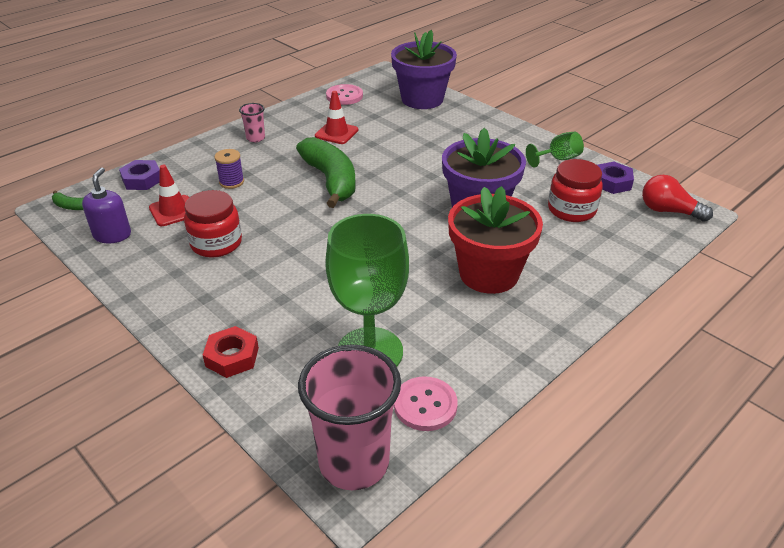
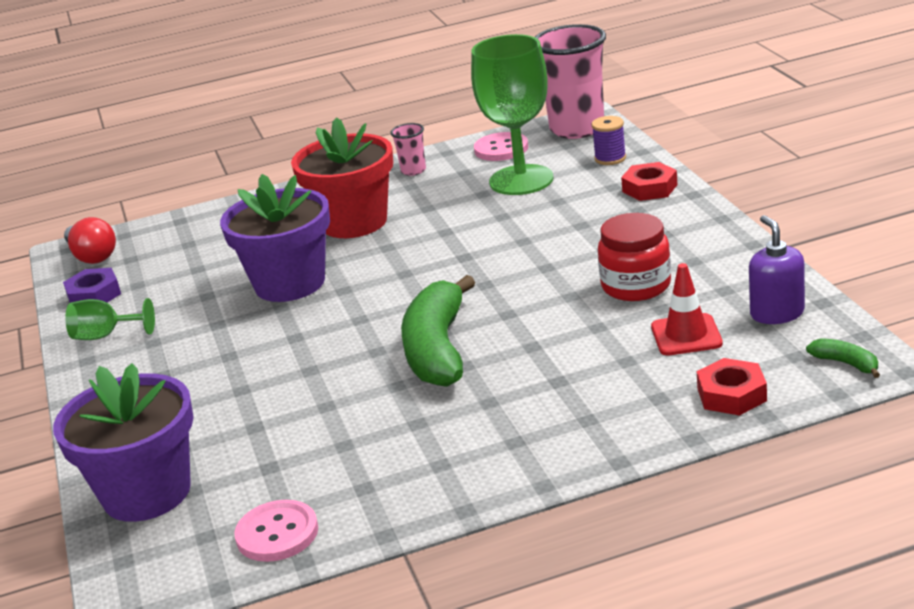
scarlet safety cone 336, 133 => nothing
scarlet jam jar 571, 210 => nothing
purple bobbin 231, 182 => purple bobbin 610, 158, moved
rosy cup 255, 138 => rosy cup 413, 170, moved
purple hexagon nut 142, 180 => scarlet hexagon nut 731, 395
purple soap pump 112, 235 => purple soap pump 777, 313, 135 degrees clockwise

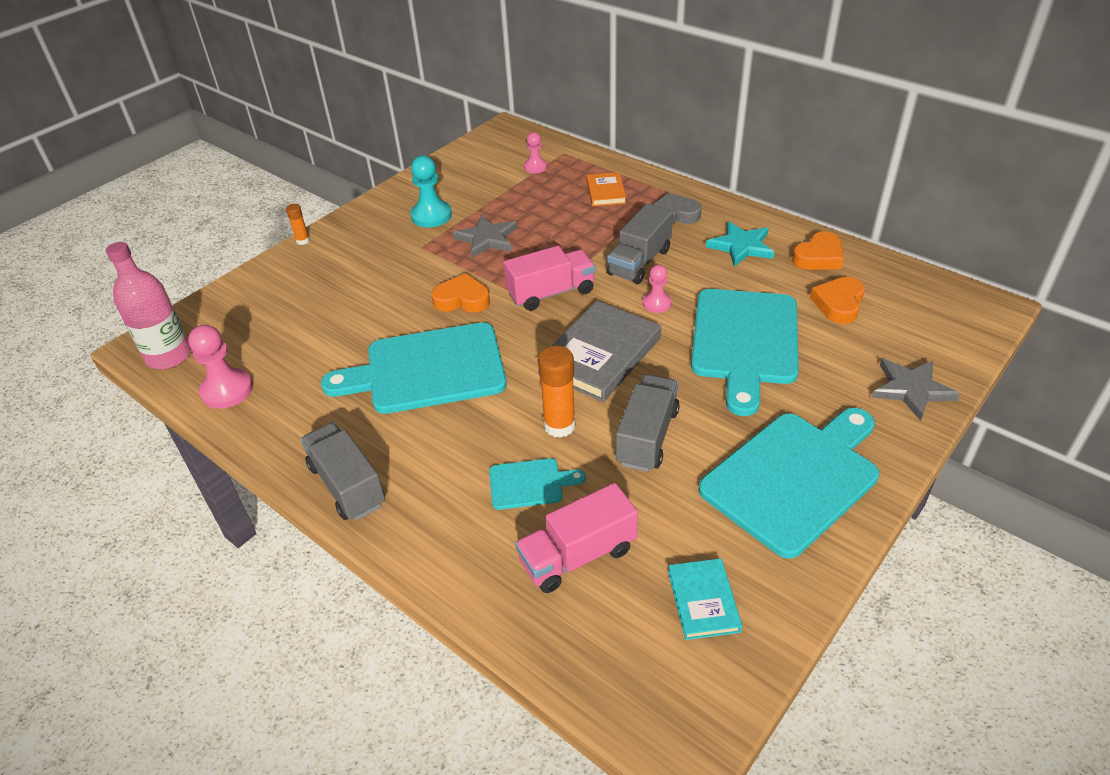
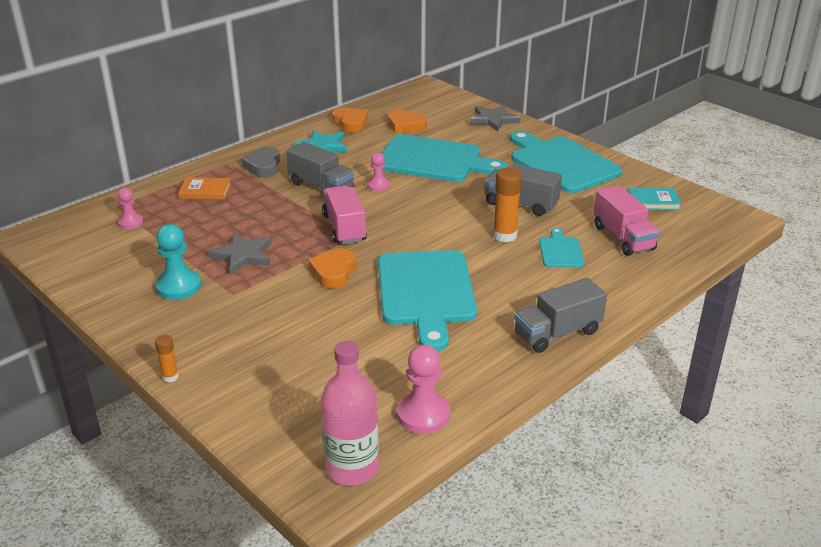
gray hardback 600, 355 => nothing

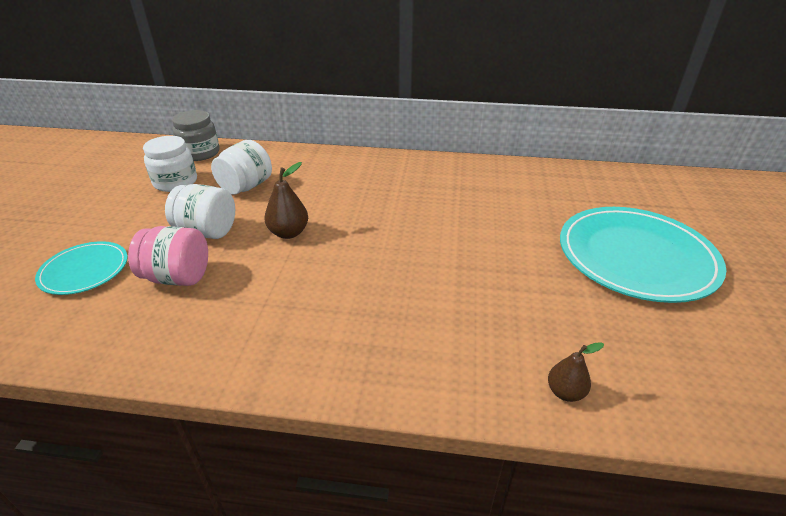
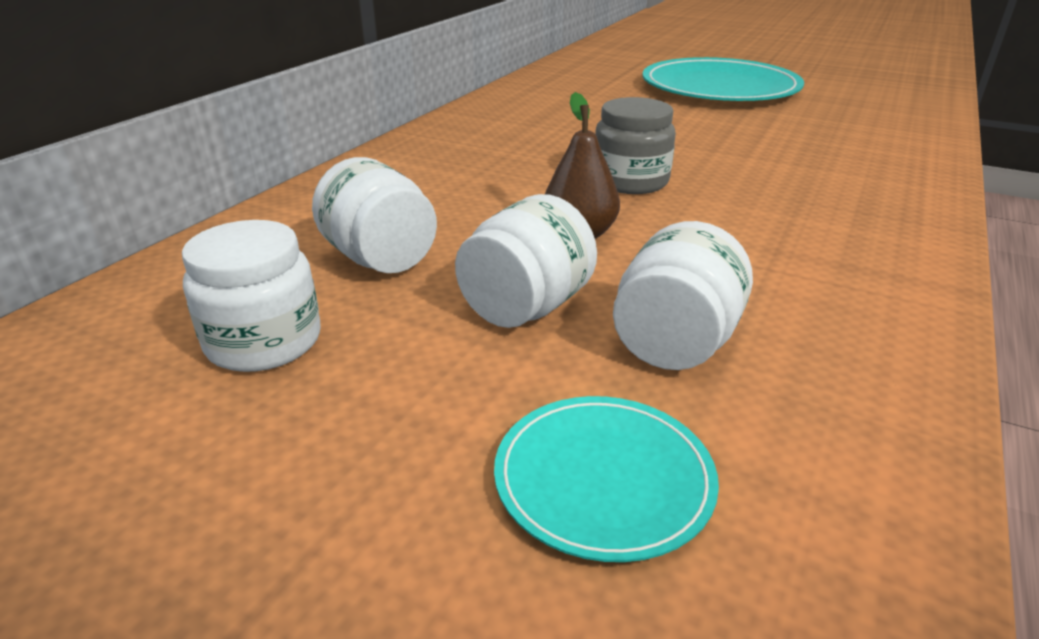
brown pear fruit 565, 392 => nothing
gray jam jar 200, 153 => gray jam jar 630, 181, moved
rosy jam jar 178, 277 => white jam jar 674, 343

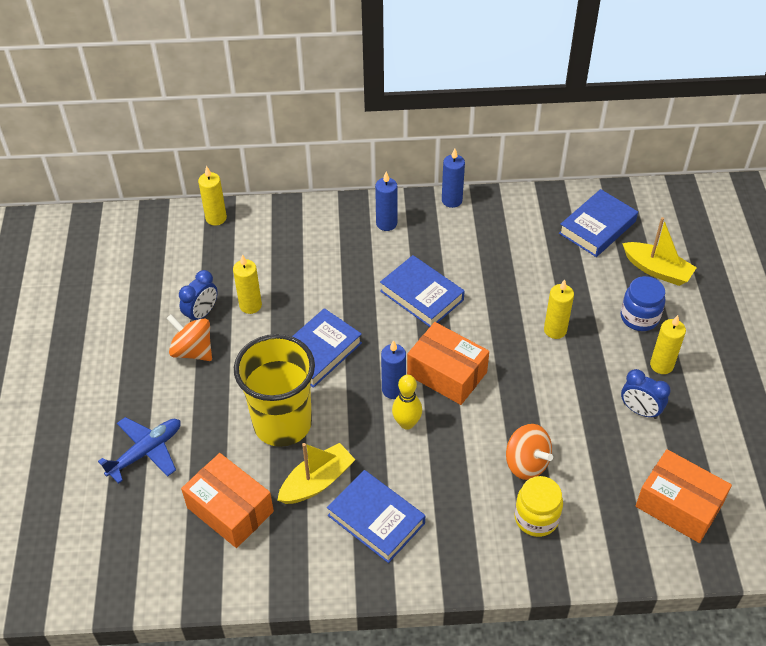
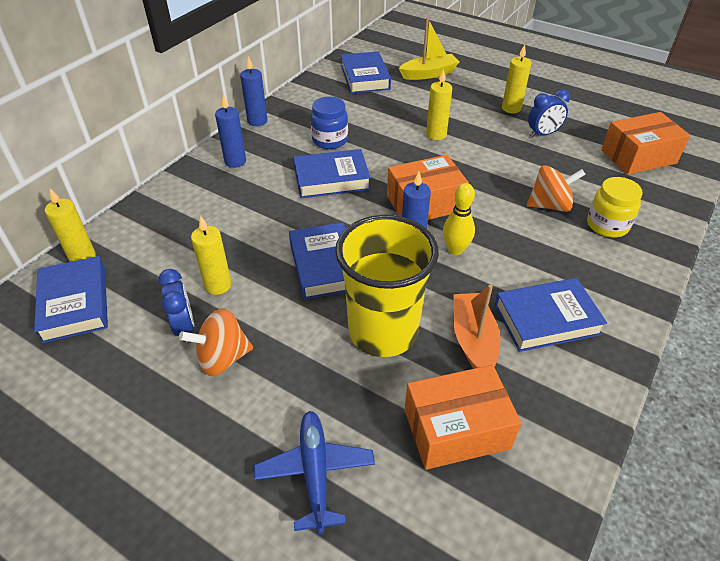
nothing => cobalt hardback 75, 303
cobalt jam jar 639, 317 => cobalt jam jar 330, 140, moved
yellow toy boat 317, 482 => bright orange toy boat 473, 340

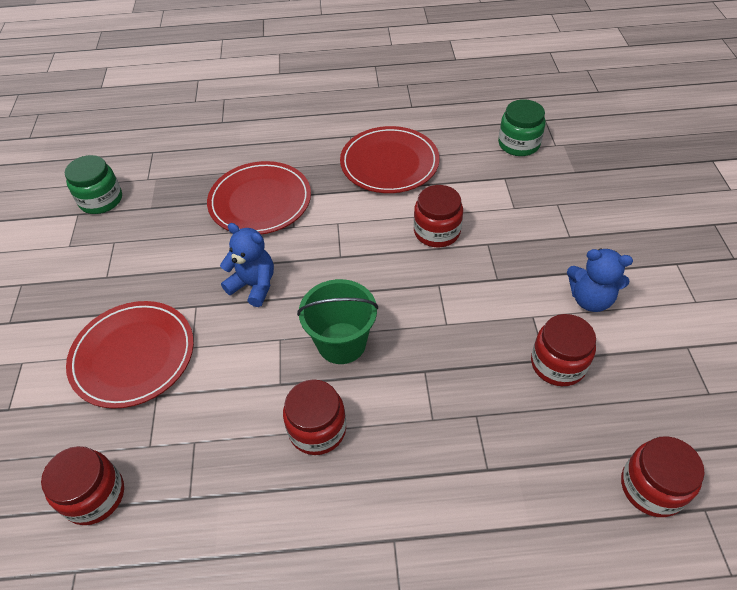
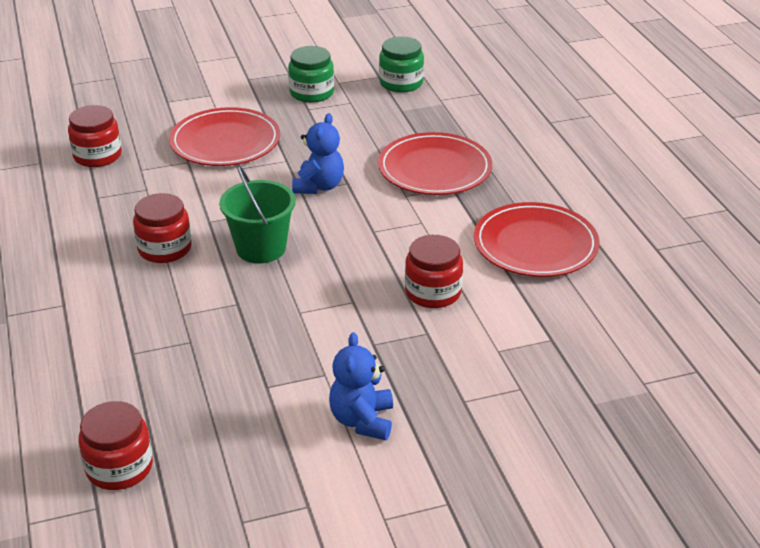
scarlet jam jar 558, 364 => nothing
green jam jar 518, 144 => green jam jar 311, 93, moved

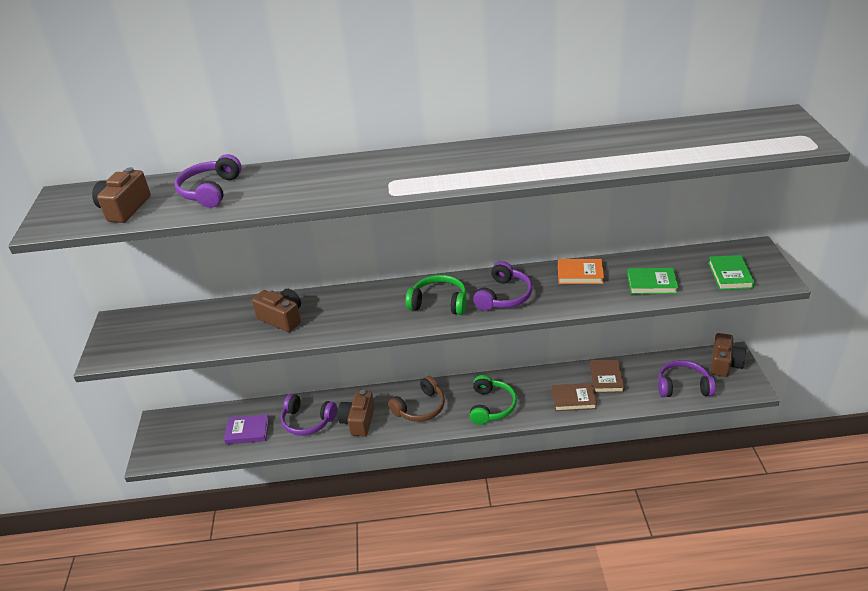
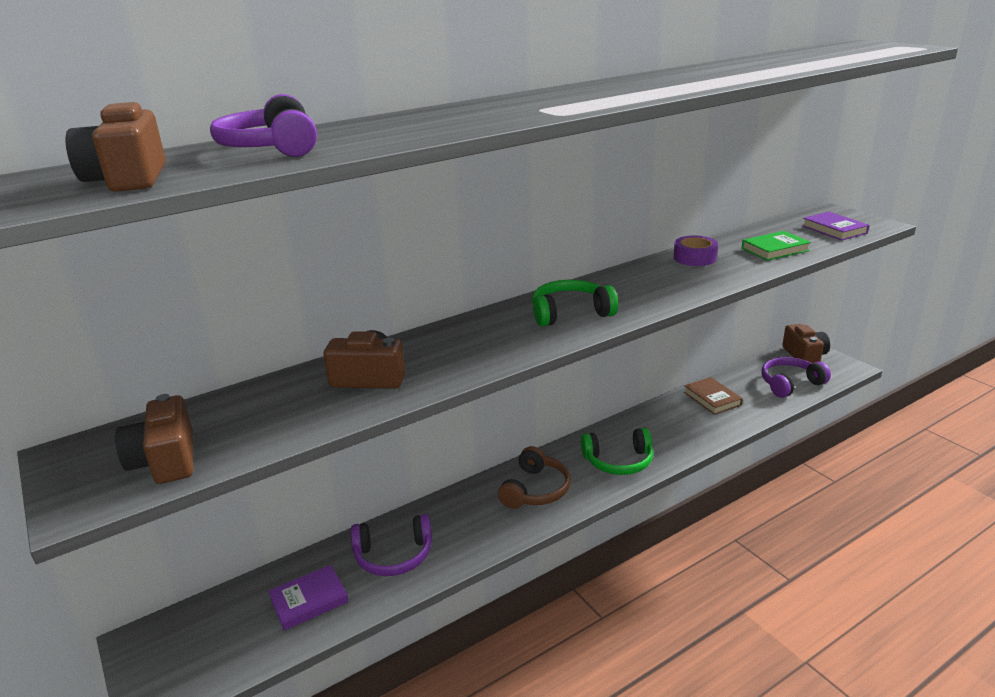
purple over-ear headphones 504, 296 => nothing
brown hardback 573, 399 => nothing
brown camera 358, 421 => brown camera 165, 460, moved
bright orange hardback 580, 274 => purple sticky tape 694, 258
green hardback 730, 275 => purple hardback 834, 229
green over-ear headphones 491, 406 => green over-ear headphones 618, 461, 105 degrees clockwise

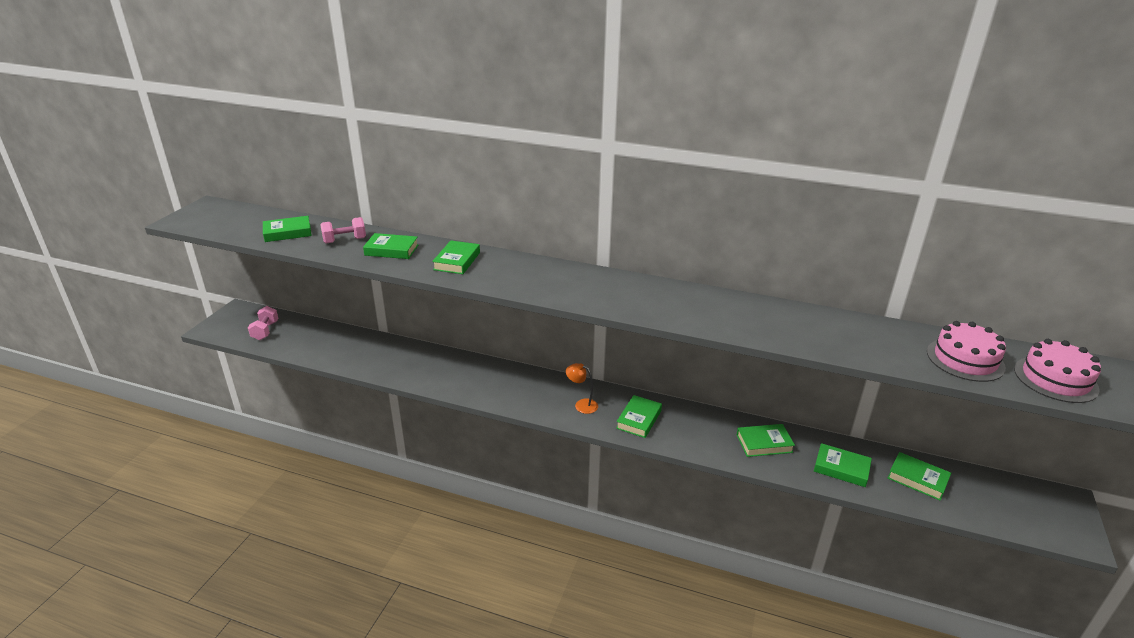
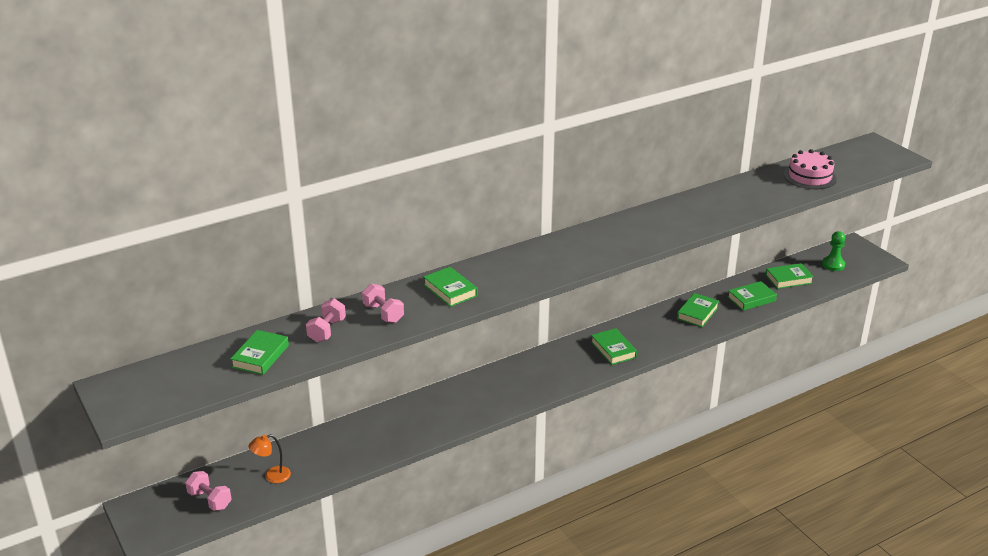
rosy cake 1055, 379 => nothing
nothing => green pawn 833, 265
bright orange lamp 581, 404 => bright orange lamp 272, 476, moved
green hardback 391, 250 => rosy free weight 383, 313

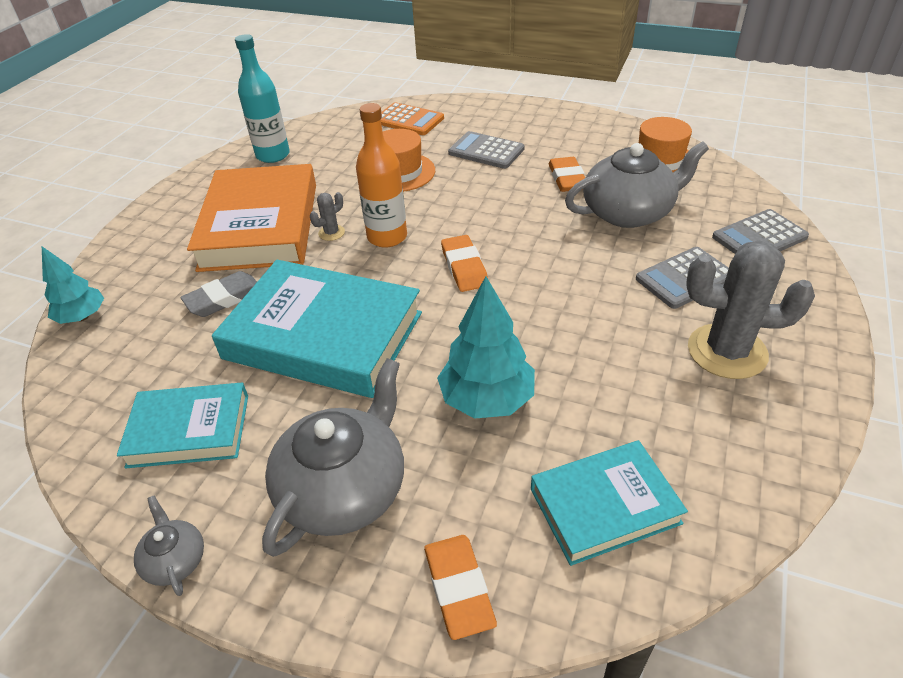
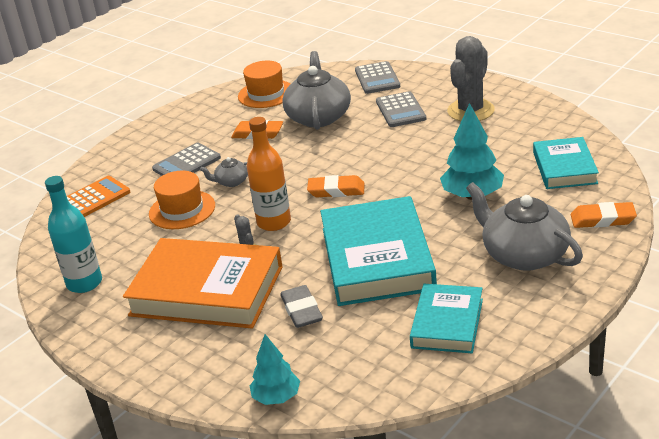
gray china teapot 175, 560 => gray china teapot 231, 182, moved
aqua hardback 323, 335 => aqua hardback 377, 259, 45 degrees counterclockwise

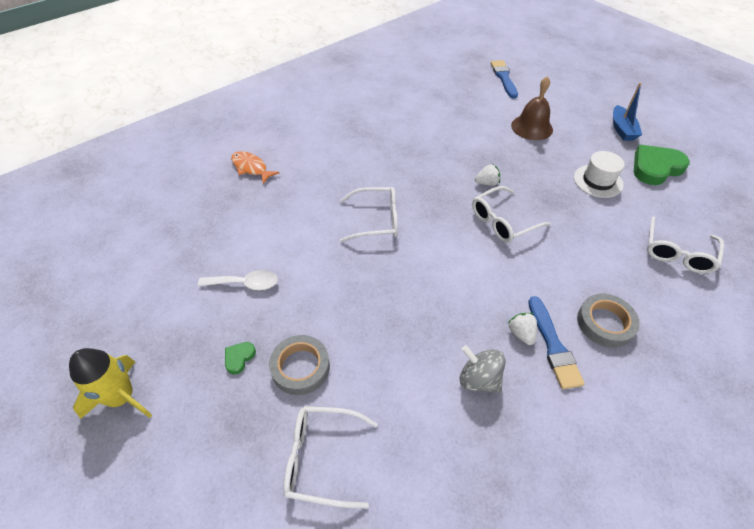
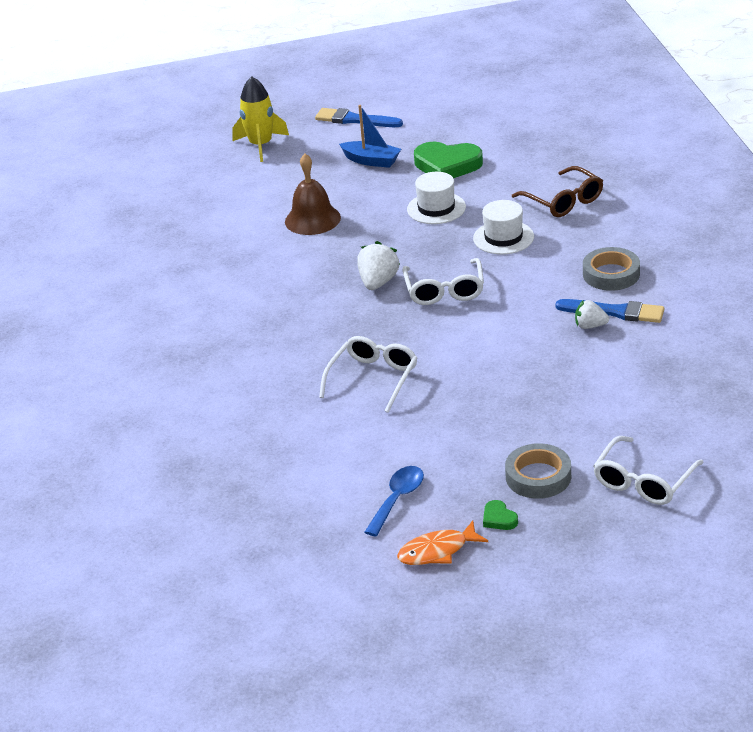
gray whirligig 479, 379 => nothing
nothing => white top hat 503, 237
yellow toy rocket 122, 397 => yellow toy rocket 261, 145, moved
bright orange toy fish 251, 168 => bright orange toy fish 437, 551, moved
cobalt paint brush 504, 78 => cobalt paint brush 355, 120, moved
white teaspoon 245, 283 => cobalt teaspoon 397, 499
white glasses 677, 252 => brown glasses 563, 201
green heart shape 655, 168 => green heart shape 447, 165, 75 degrees counterclockwise
white strawberry 486, 183 => white strawberry 378, 282, x1.55

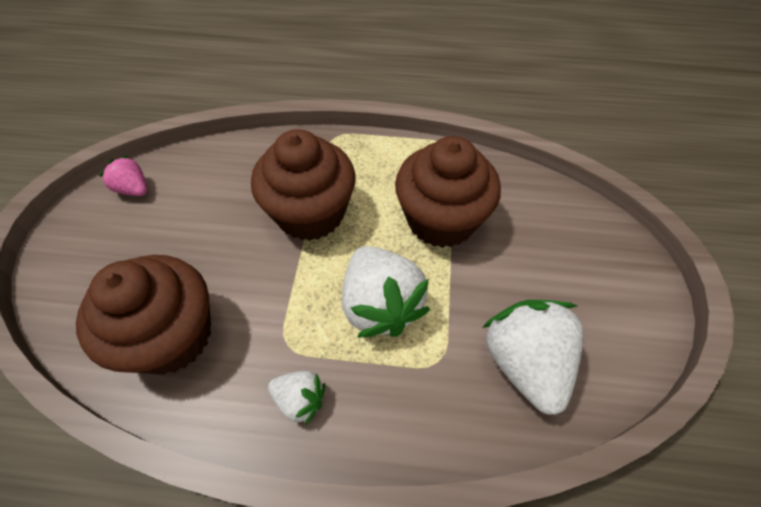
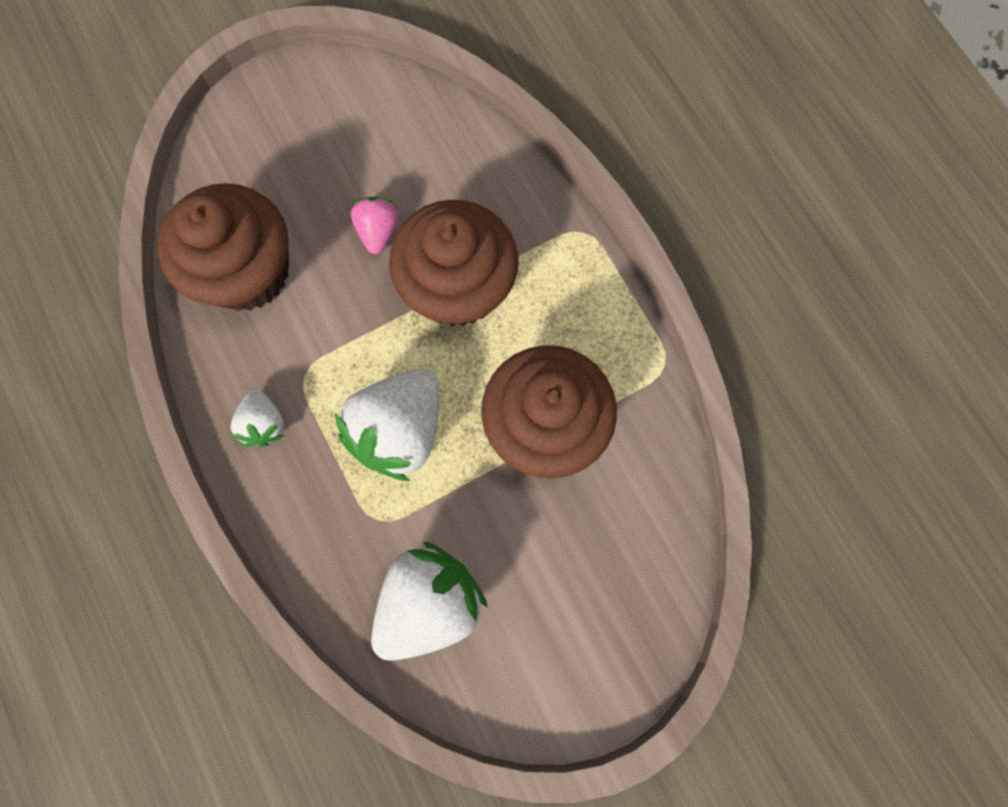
rosy strawberry 134, 189 => rosy strawberry 378, 231, moved

